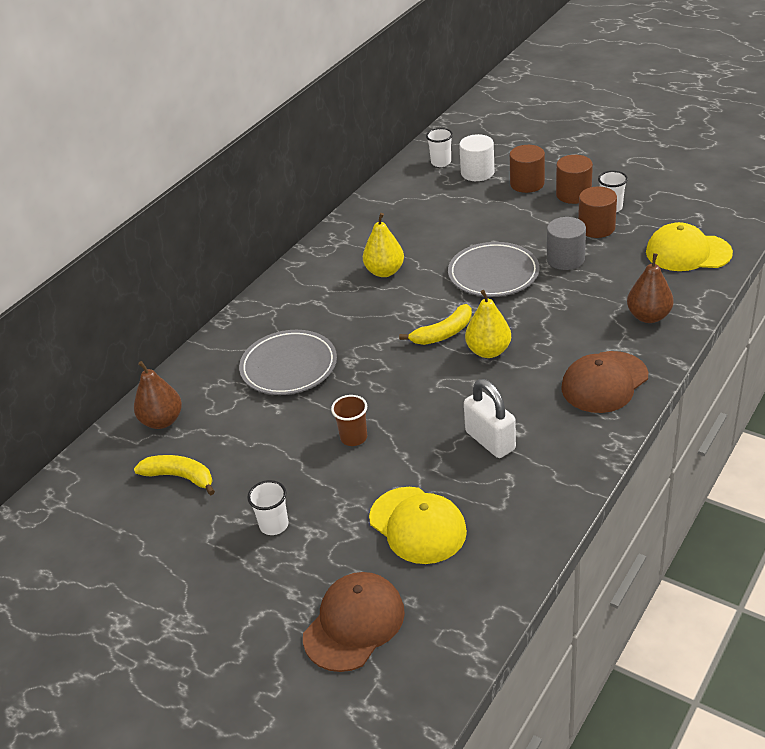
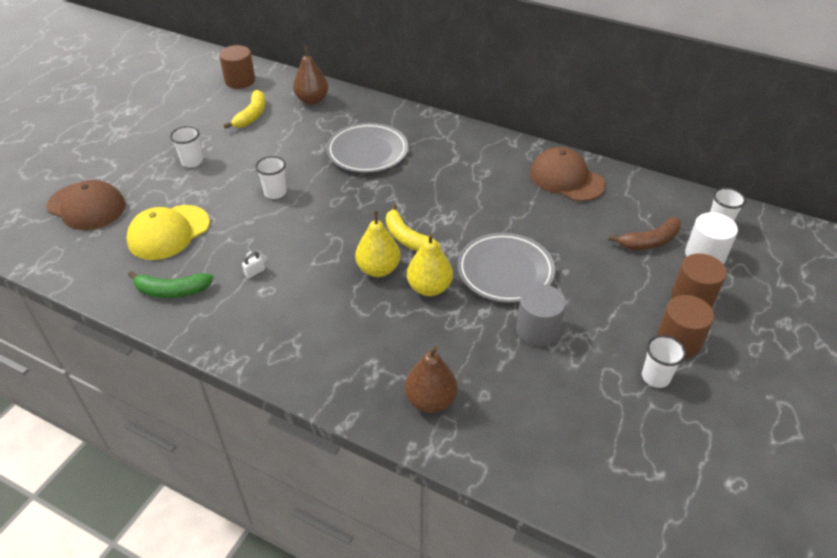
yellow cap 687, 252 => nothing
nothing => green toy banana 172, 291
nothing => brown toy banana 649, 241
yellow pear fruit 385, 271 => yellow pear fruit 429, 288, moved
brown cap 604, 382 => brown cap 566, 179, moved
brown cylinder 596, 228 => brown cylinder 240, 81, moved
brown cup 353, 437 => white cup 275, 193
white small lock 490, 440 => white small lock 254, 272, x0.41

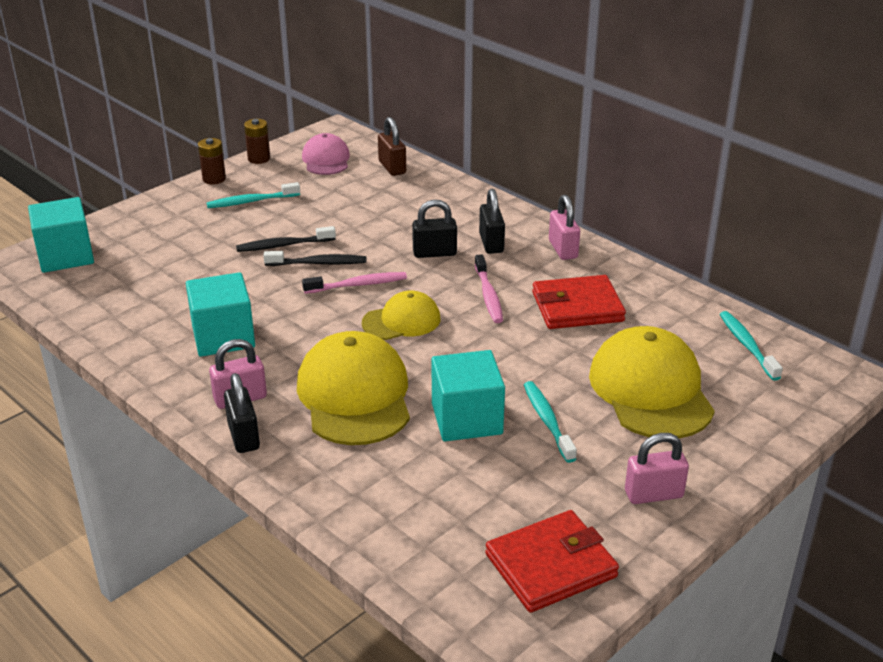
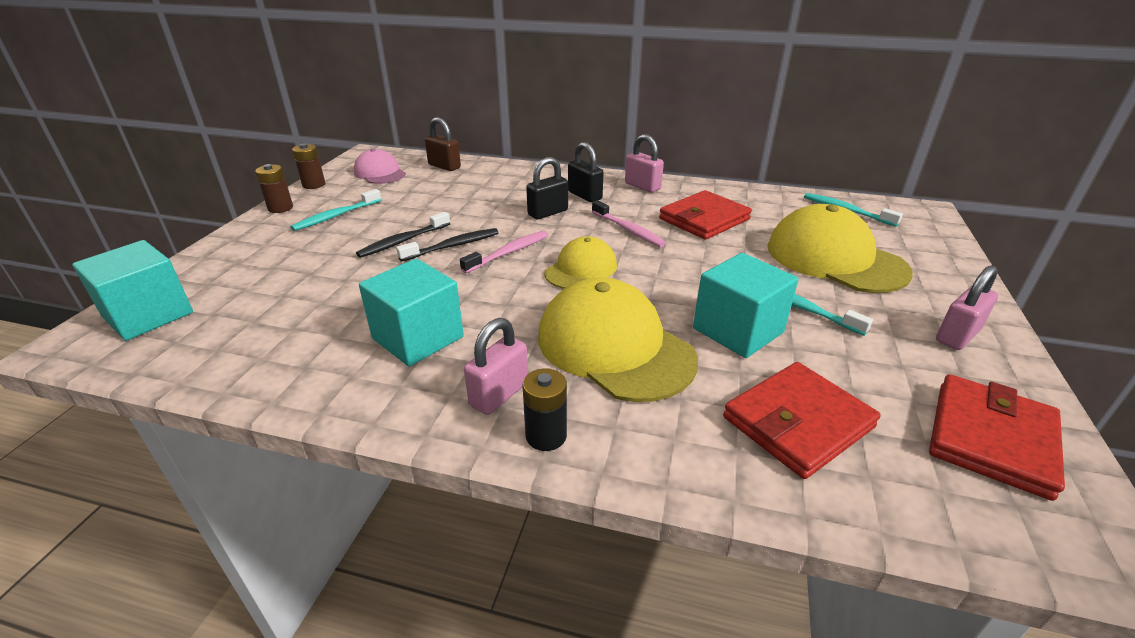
nothing => scarlet card wallet 798, 423
jet-black small lock 243, 436 => jet-black AA battery 546, 436

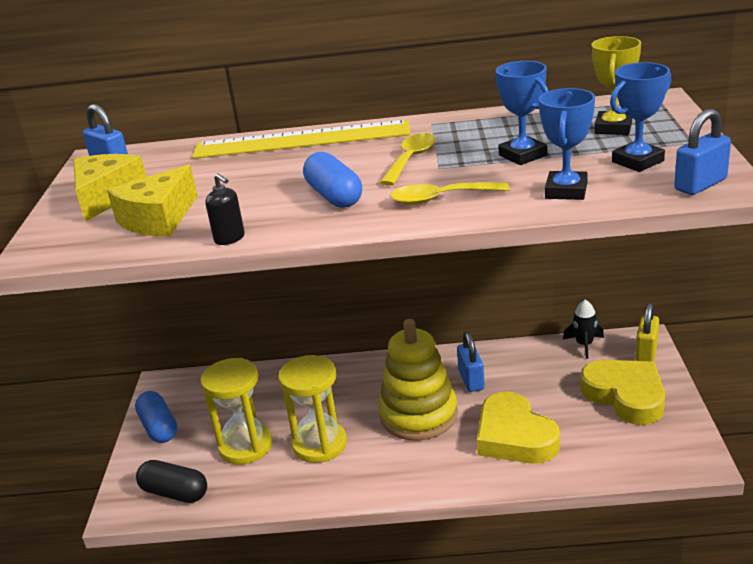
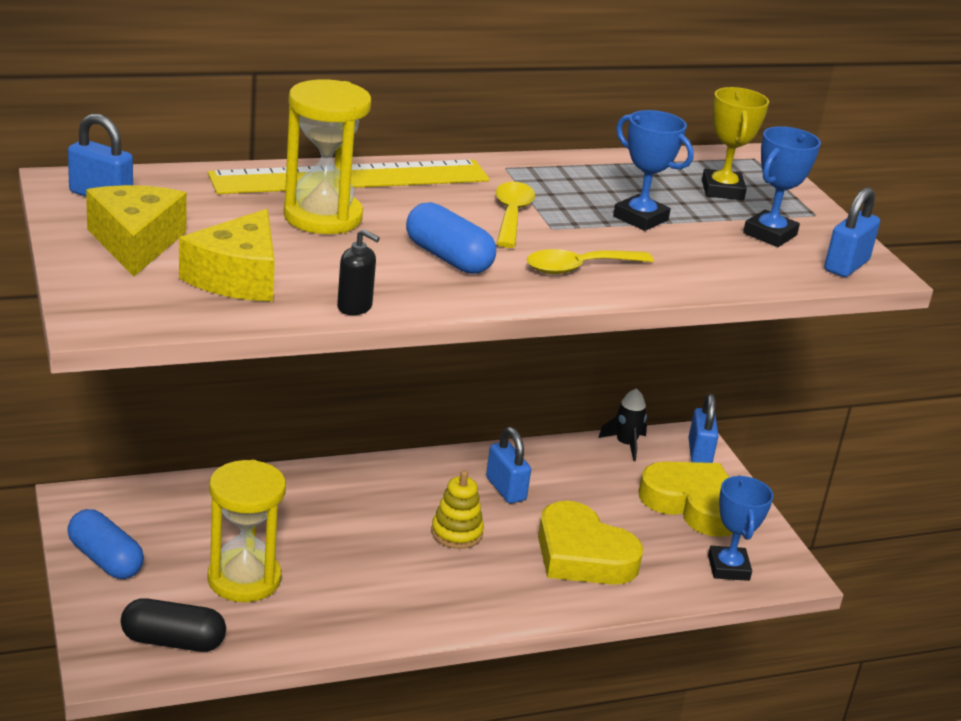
yellow hourglass 319, 444 => yellow hourglass 323, 217, moved
cobalt trophy 566, 191 => cobalt trophy 728, 568, moved
yellow small lock 646, 352 => cobalt small lock 699, 453
yellow ring stacker 418, 415 => yellow ring stacker 456, 533, x0.52

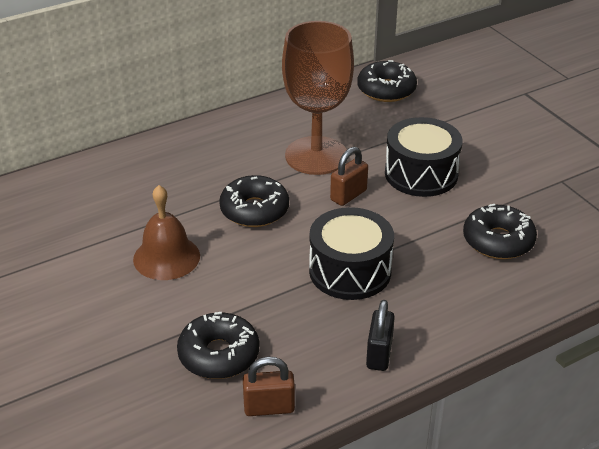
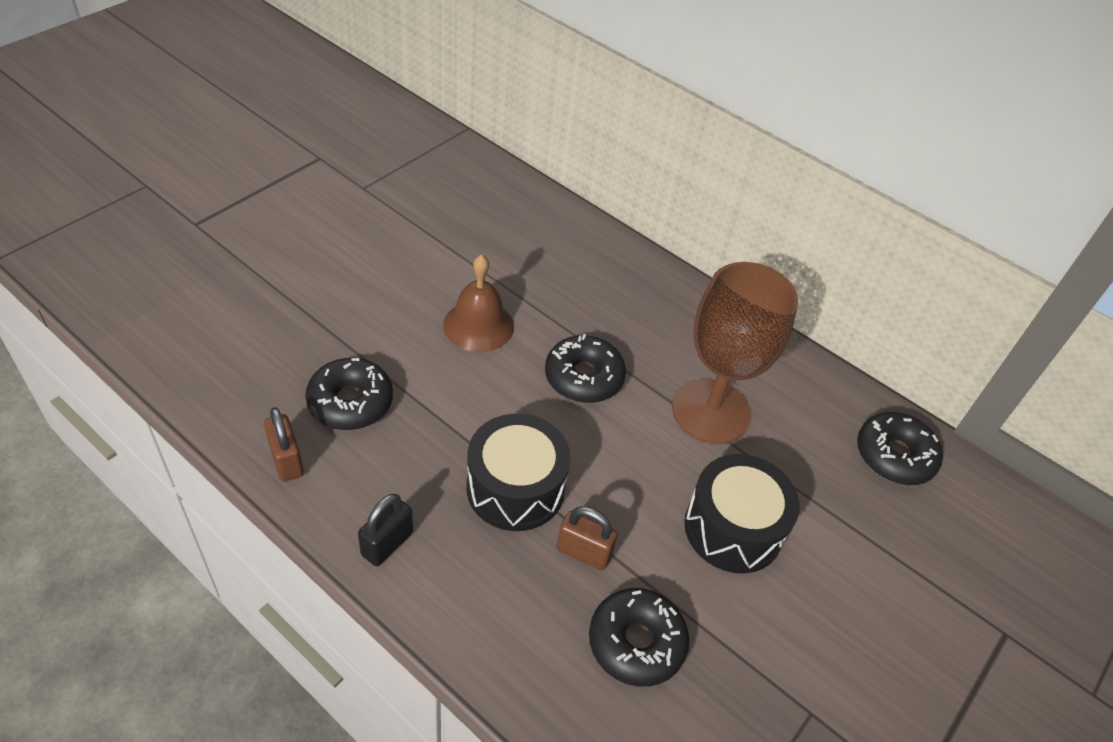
brown small lock 348, 195 => brown small lock 583, 552, moved
jet-black small lock 379, 354 => jet-black small lock 387, 544, 45 degrees counterclockwise

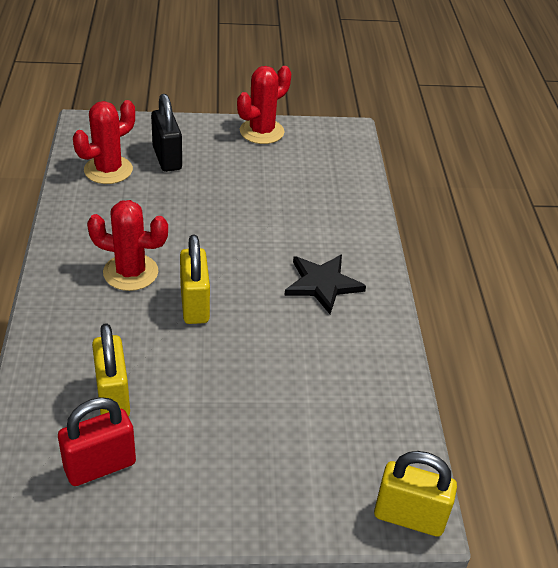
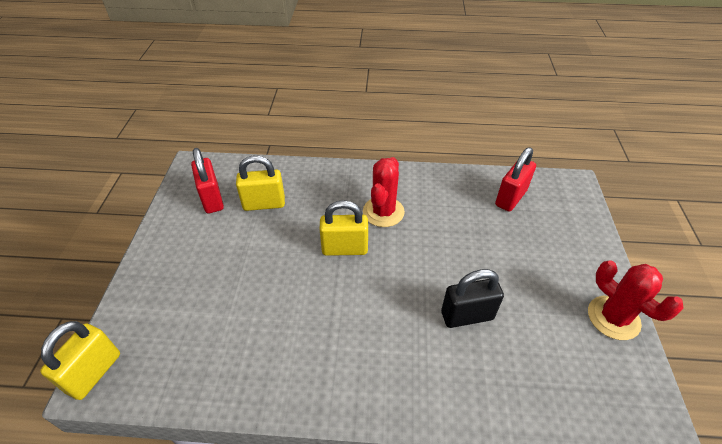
jet-black star 322, 284 => nothing
jet-black small lock 167, 158 => jet-black small lock 467, 316, moved
scarlet prickly plant 108, 170 => scarlet small lock 510, 198

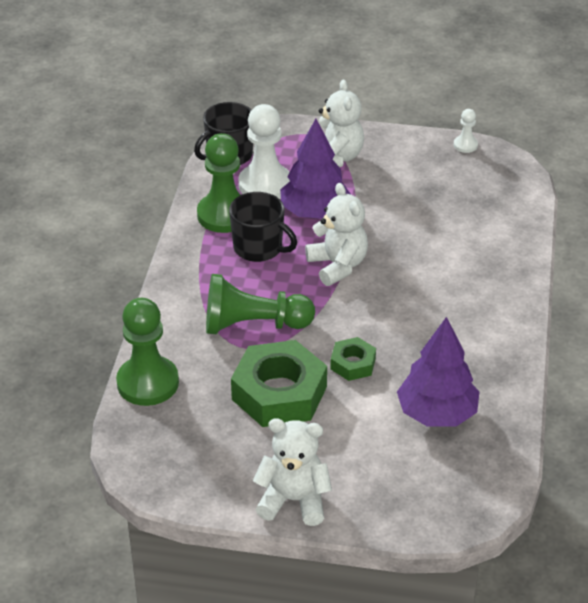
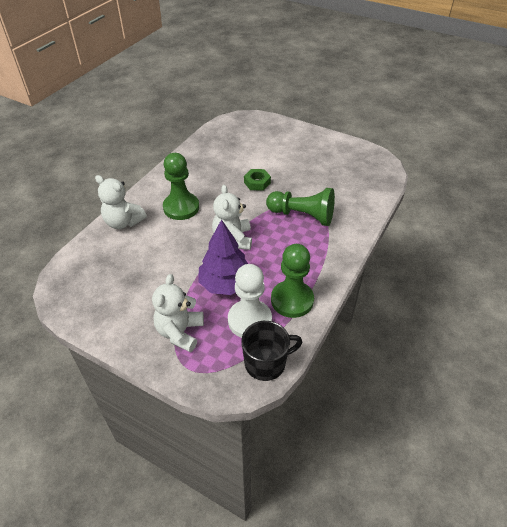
jet-black mug 259, 248 => nothing
green hexagon nut 279, 393 => nothing
purple toy tree 436, 414 => nothing
white pawn 465, 145 => nothing
green pawn 148, 383 => green pawn 181, 207, moved
white teddy 294, 500 => white teddy 123, 222, moved

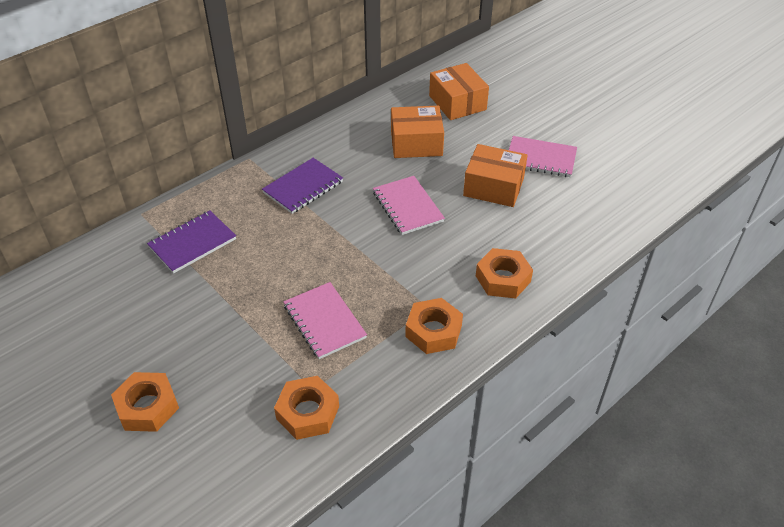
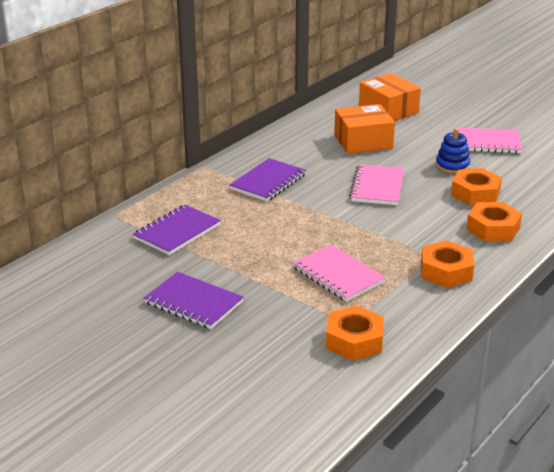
nothing => purple exercise book 193, 303
bright orange hexagon nut 147, 407 => bright orange hexagon nut 475, 193, moved
bright orange parcel 493, 187 => cobalt ring stacker 452, 166
rosy exercise book 407, 207 => rosy exercise book 377, 187, 45 degrees clockwise

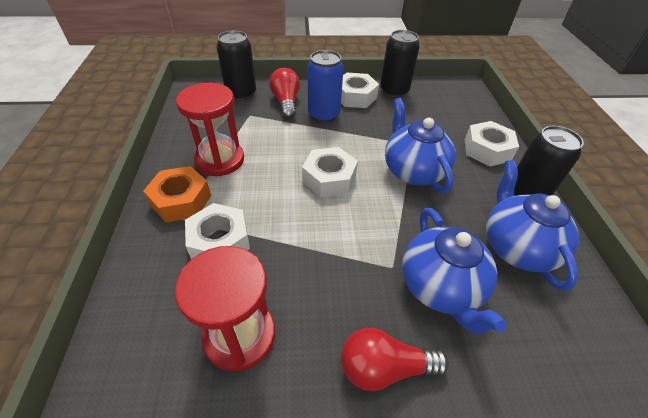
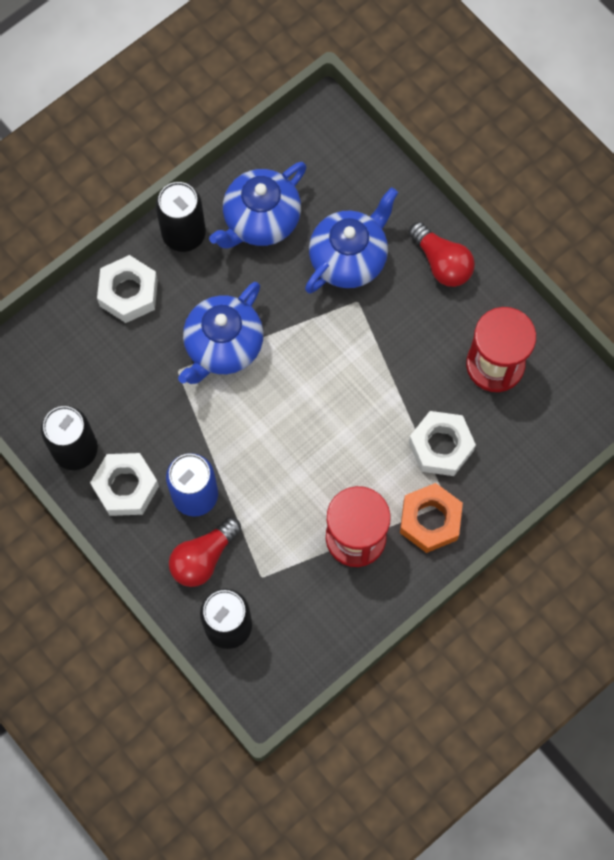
white hexagon nut 329, 178 => nothing

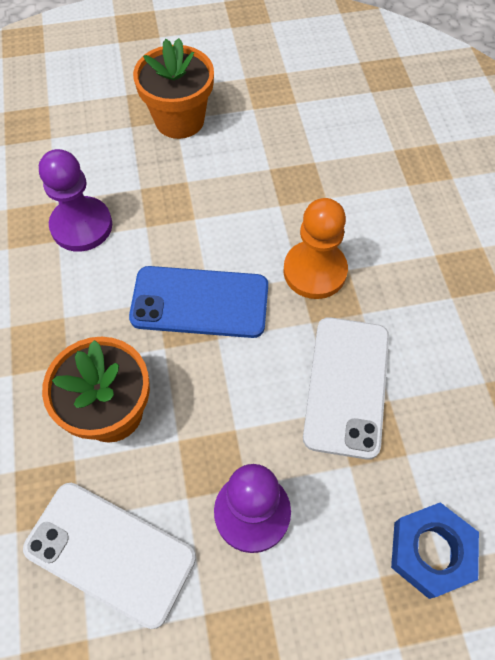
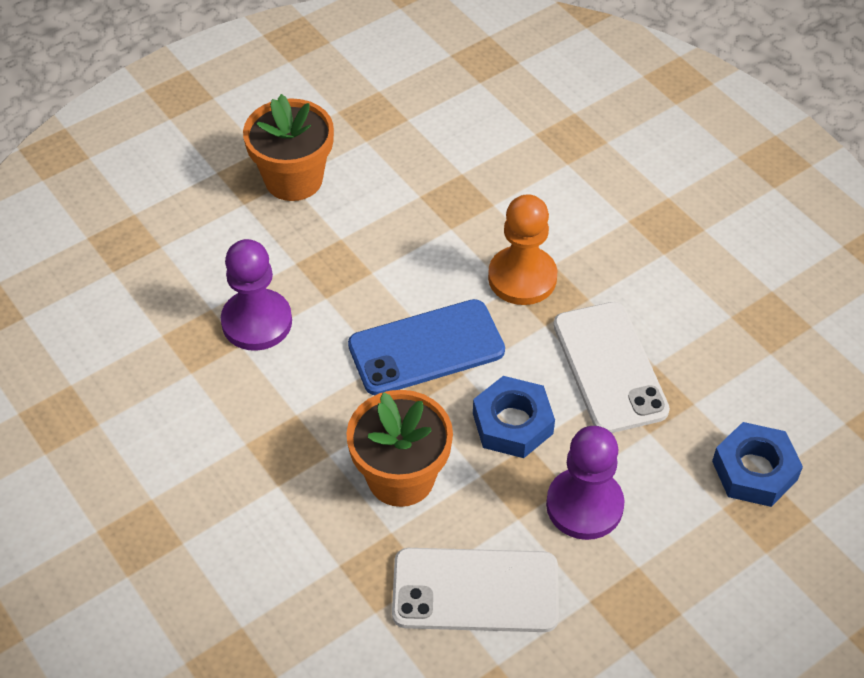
nothing => cobalt hexagon nut 512, 423

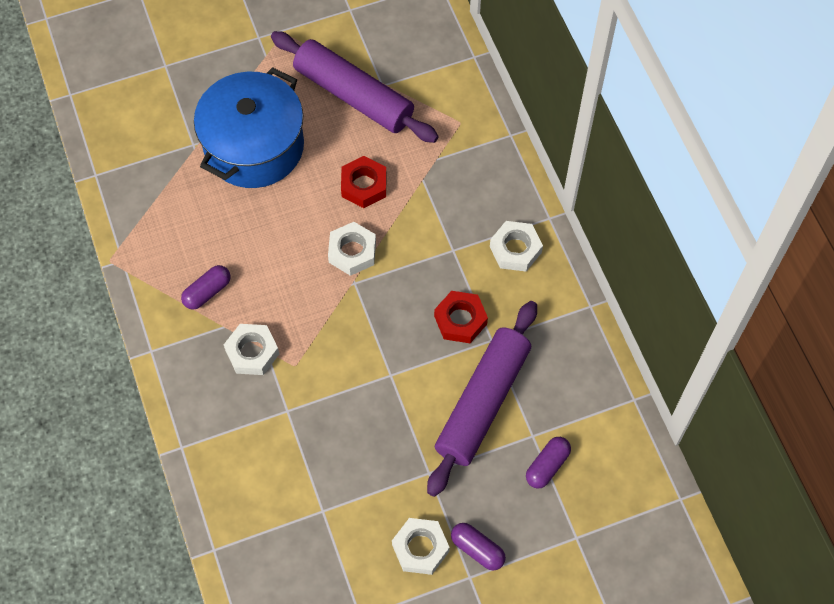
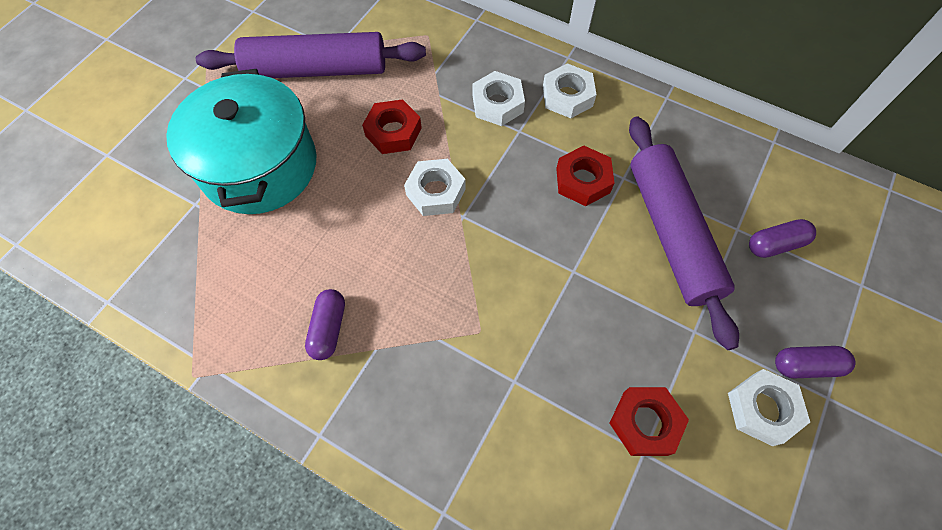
nothing => scarlet hexagon nut 645, 423
white hexagon nut 252, 352 => white hexagon nut 497, 104, moved
cobalt cooking pot 254, 146 => aqua cooking pot 260, 166
purple capsule 547, 466 => purple capsule 775, 244, 75 degrees clockwise

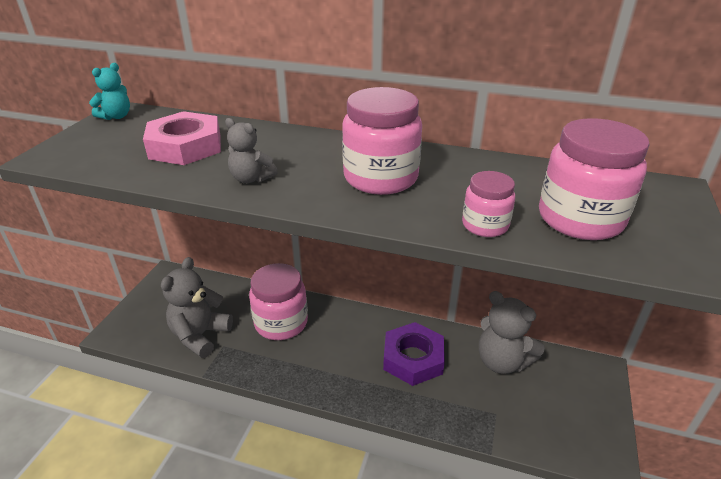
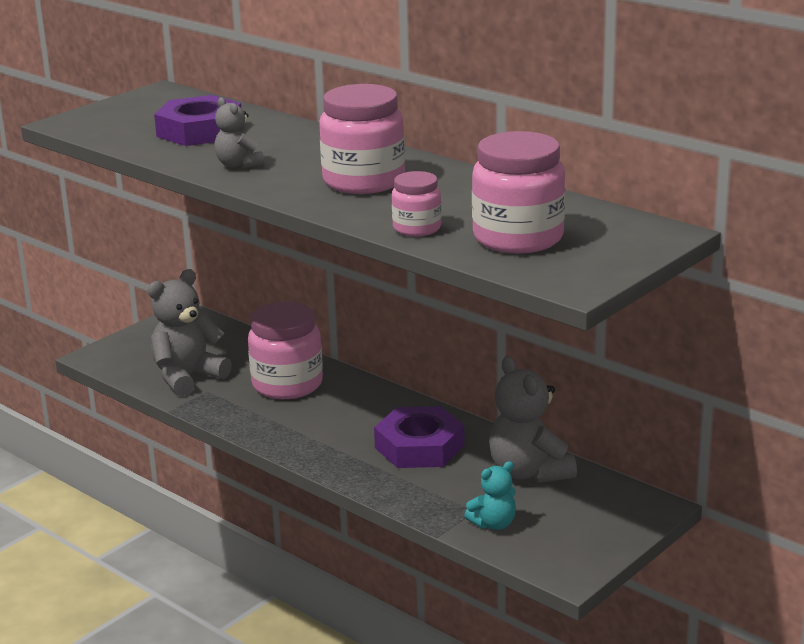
aqua teddy 116, 116 => aqua teddy 493, 524, moved
rosy hexagon nut 185, 146 => purple hexagon nut 199, 131

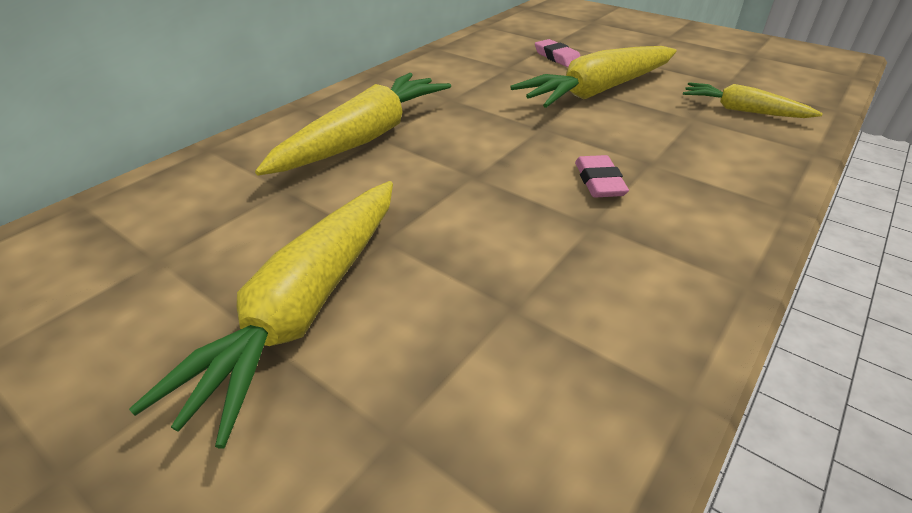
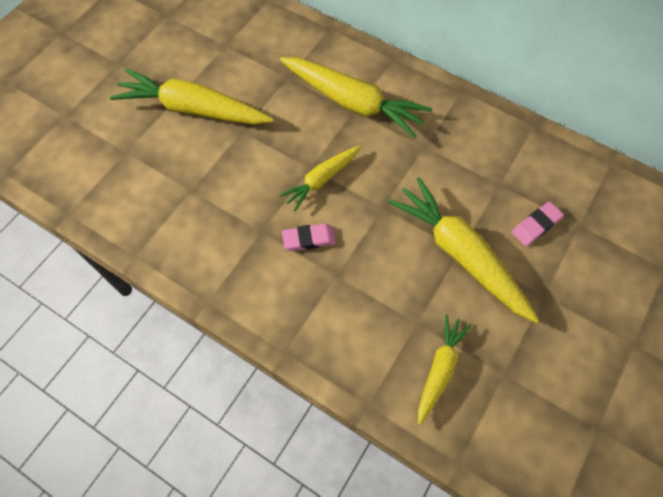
nothing => yellow toy carrot 322, 180

